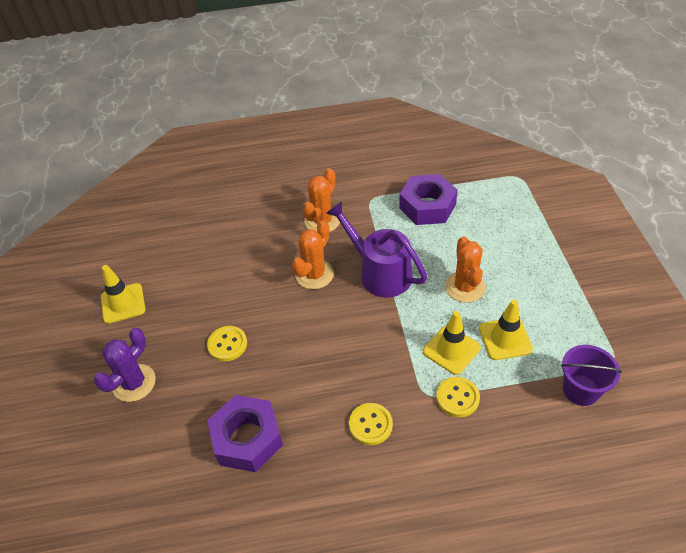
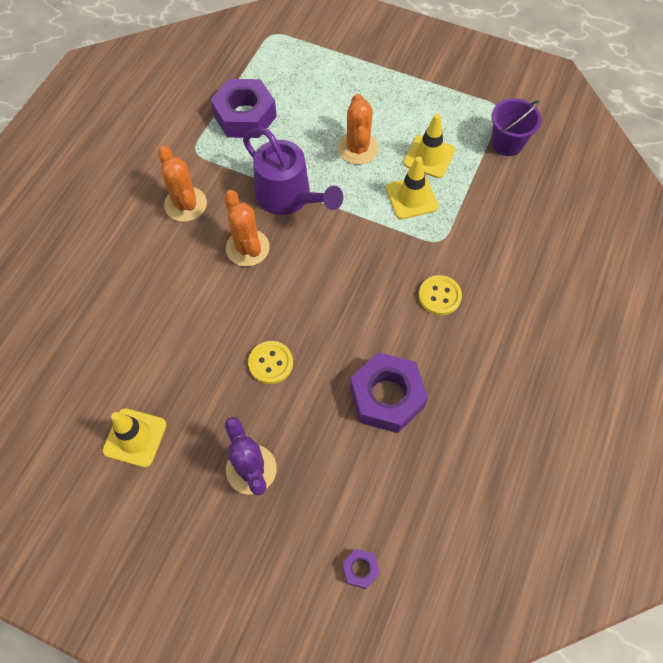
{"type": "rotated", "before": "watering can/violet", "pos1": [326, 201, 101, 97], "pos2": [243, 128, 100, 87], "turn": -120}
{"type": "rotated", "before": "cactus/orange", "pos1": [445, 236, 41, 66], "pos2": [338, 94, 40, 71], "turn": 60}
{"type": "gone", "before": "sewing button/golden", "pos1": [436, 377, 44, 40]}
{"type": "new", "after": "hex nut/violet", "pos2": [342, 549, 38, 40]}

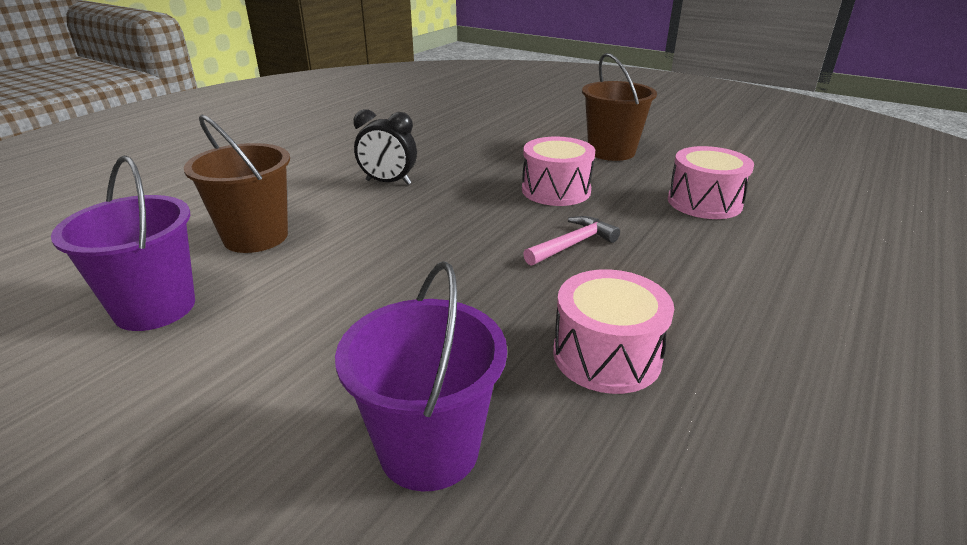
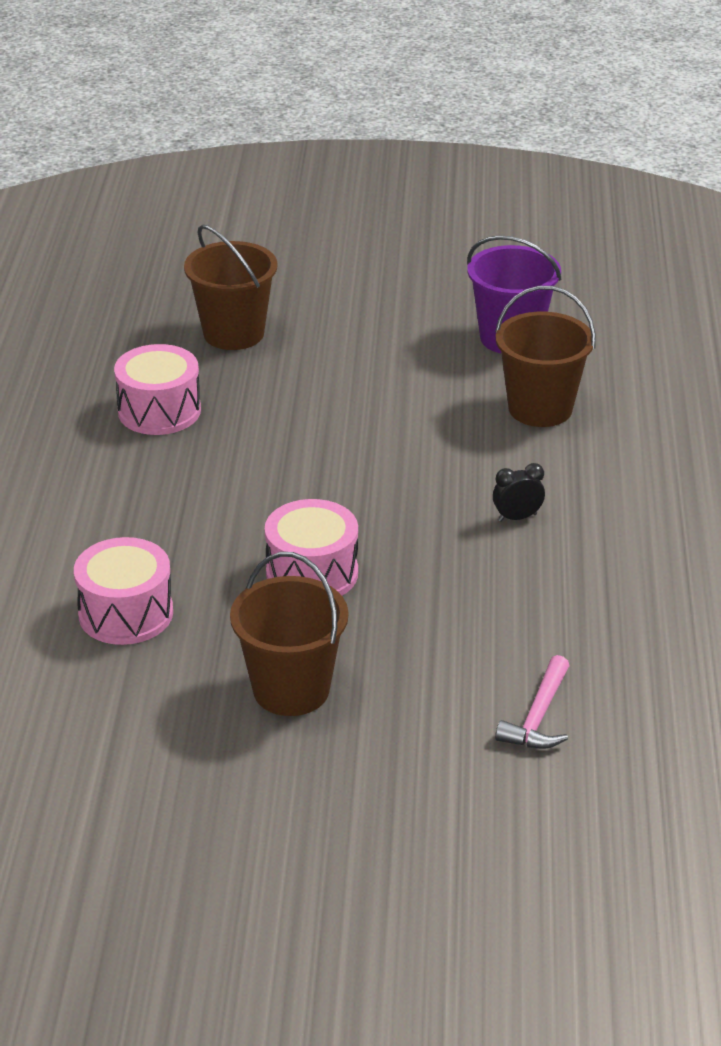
{"type": "scaled", "before": "alarm clock/jet-black", "pos1": [353, 109, 64, 76], "pos2": [493, 463, 52, 59], "scale": 0.65}
{"type": "shifted", "before": "claw hammer/rose-pink", "pos1": [523, 216, 97, 50], "pos2": [495, 655, 75, 94]}
{"type": "repainted", "before": "sand bucket/violet", "after": "sand bucket/dark brown", "pos1": [335, 261, 172, 230], "pos2": [184, 225, 94, 125]}

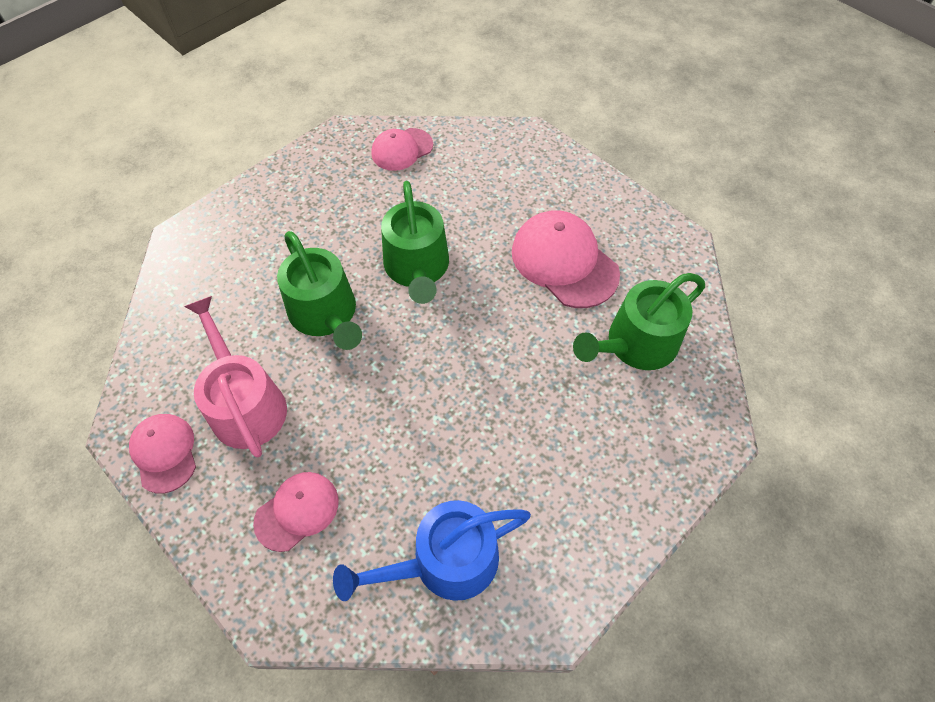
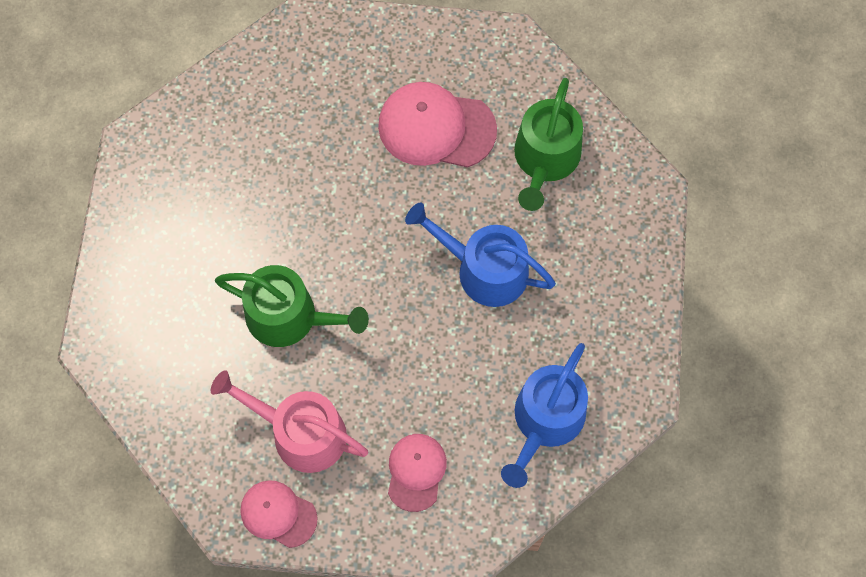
{"type": "gone", "before": "baseball cap/rose-pink", "pos1": [371, 128, 62, 43]}
{"type": "gone", "before": "watering can/emerald", "pos1": [381, 181, 68, 123]}
{"type": "new", "after": "watering can/cobalt", "pos2": [405, 203, 151, 104]}

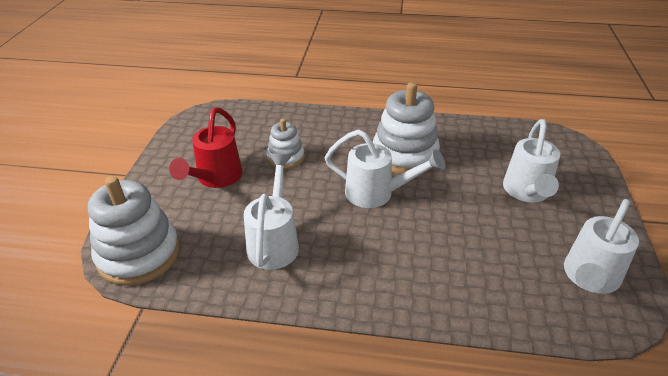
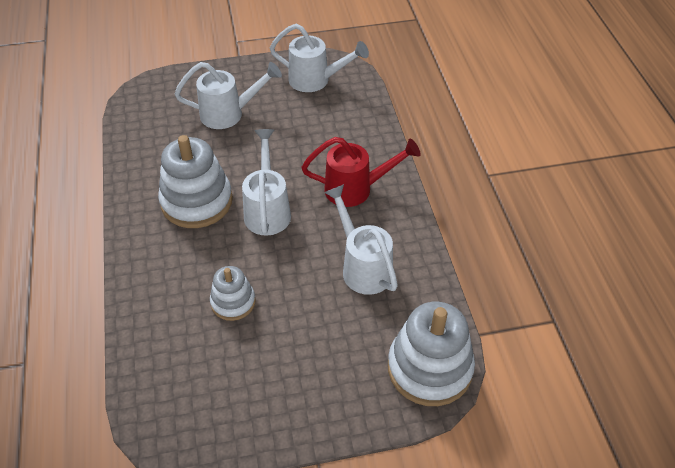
{"type": "shifted", "before": "watering can/crimson", "pos1": [169, 108, 74, 80], "pos2": [302, 137, 119, 70]}
{"type": "rotated", "before": "watering can/pure white", "pos1": [244, 154, 55, 116], "pos2": [324, 184, 74, 111], "turn": 75}

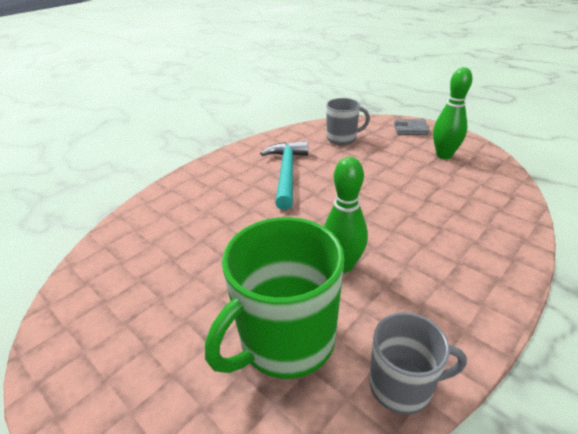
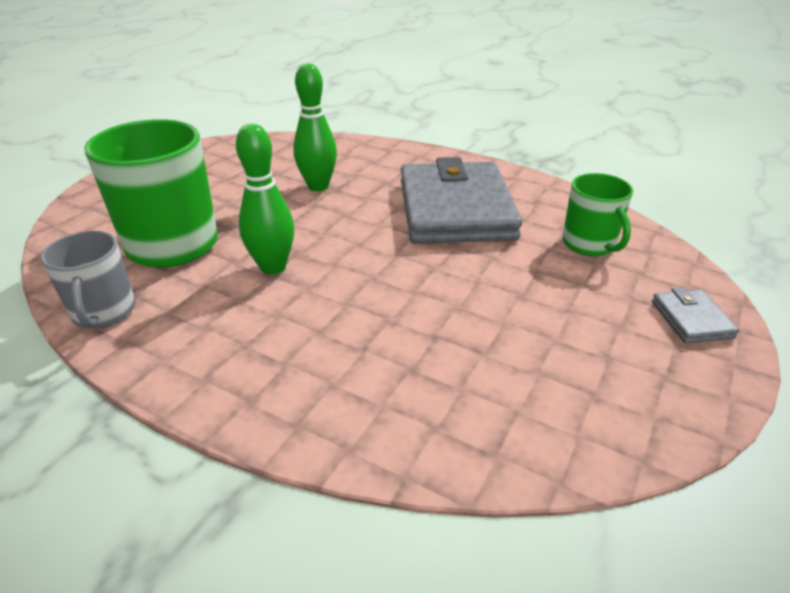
{"type": "shifted", "before": "skittle/emerald", "pos1": [433, 67, 40, 92], "pos2": [293, 63, 44, 128]}
{"type": "repainted", "before": "tea mug/grey", "after": "tea mug/emerald", "pos1": [326, 98, 44, 47], "pos2": [563, 173, 70, 83]}
{"type": "swapped", "before": "claw hammer/turquoise", "after": "wallet/grey", "pos1": [260, 141, 48, 69], "pos2": [401, 157, 121, 87]}

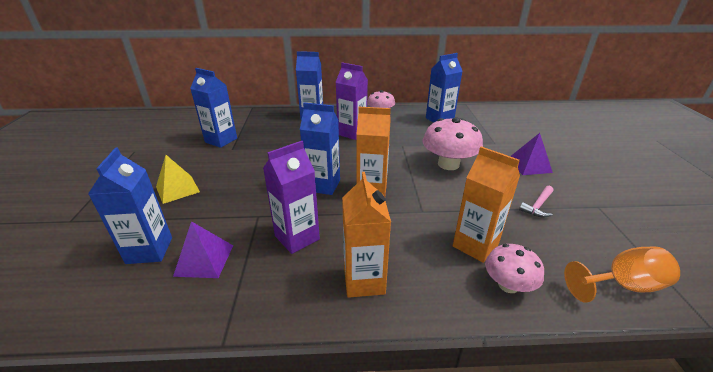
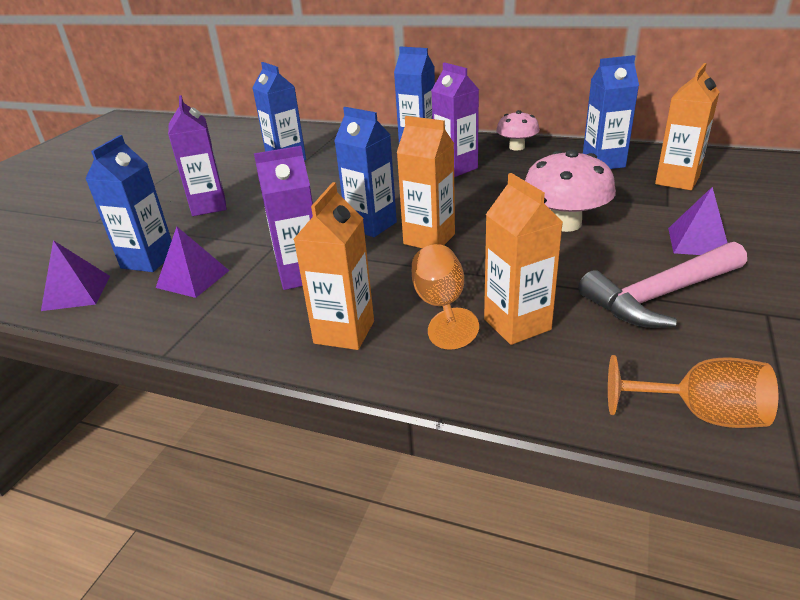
{"type": "swapped", "before": "solid pyramid/golden", "after": "carton/violet", "pos1": [156, 155, 44, 49], "pos2": [168, 95, 59, 121]}
{"type": "scaled", "before": "claw hammer/rose-pink", "pos1": [519, 186, 35, 31], "pos2": [578, 242, 169, 86], "scale": 2.1}
{"type": "gone", "before": "mushroom/rose-pink", "pos1": [485, 244, 59, 49]}
{"type": "new", "after": "carton/orange", "pos2": [655, 63, 64, 127]}
{"type": "new", "after": "solid pyramid/violet", "pos2": [41, 240, 69, 71]}
{"type": "new", "after": "goblet/orange", "pos2": [412, 244, 67, 106]}

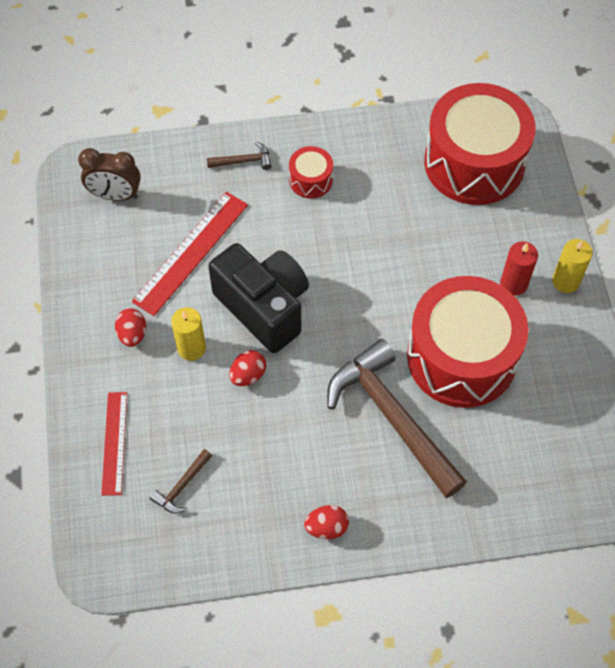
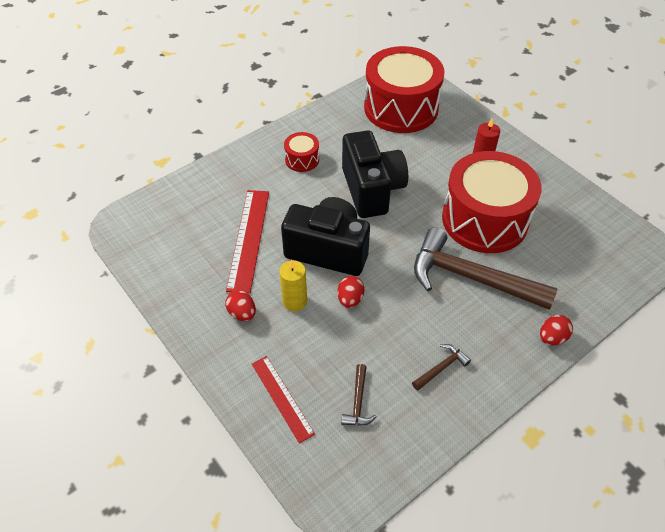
{"type": "shifted", "before": "claw hammer/dark brown", "pos1": [207, 142, 65, 28], "pos2": [412, 344, 59, 46]}
{"type": "gone", "before": "alarm clock/dark brown", "pos1": [78, 148, 63, 53]}
{"type": "gone", "before": "pillar candle/golden", "pos1": [552, 239, 41, 54]}
{"type": "shifted", "before": "egg/crimson", "pos1": [304, 505, 45, 34], "pos2": [540, 315, 33, 30]}
{"type": "new", "after": "photo camera/jet-black", "pos2": [342, 130, 66, 88]}

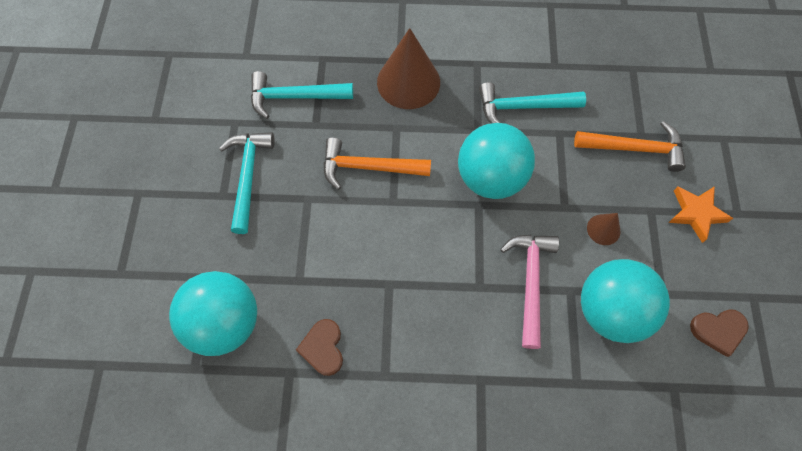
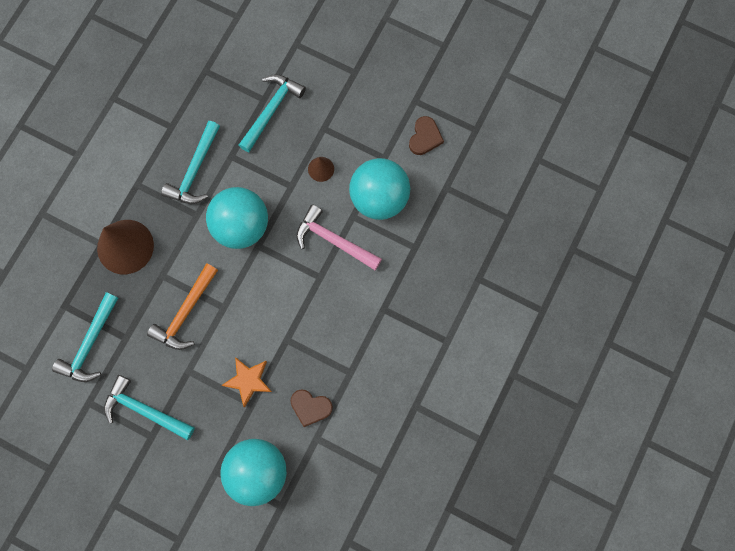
{"type": "repainted", "before": "claw hammer/orange", "after": "claw hammer/turquoise", "pos1": [574, 121, 112, 51], "pos2": [239, 74, 67, 78]}
{"type": "shifted", "before": "five-pointed star/orange", "pos1": [668, 186, 65, 57], "pos2": [221, 357, 51, 50]}

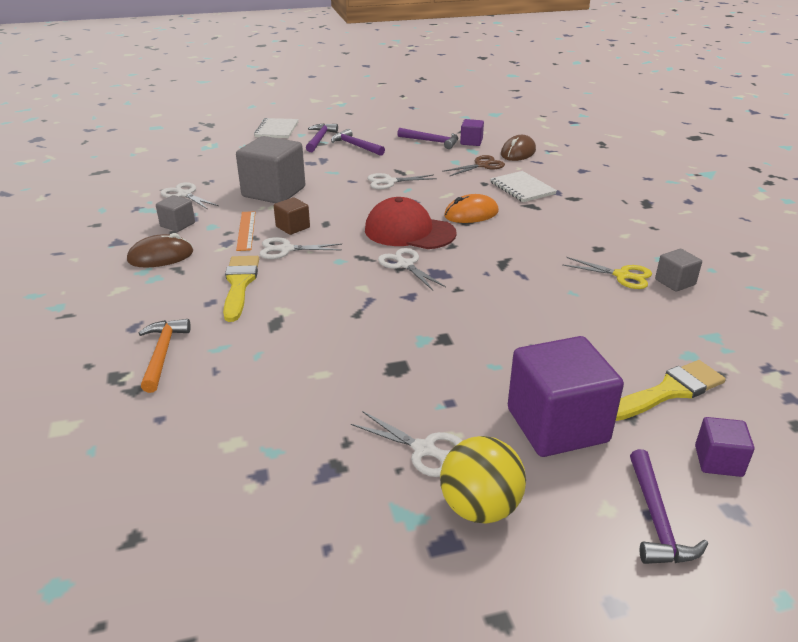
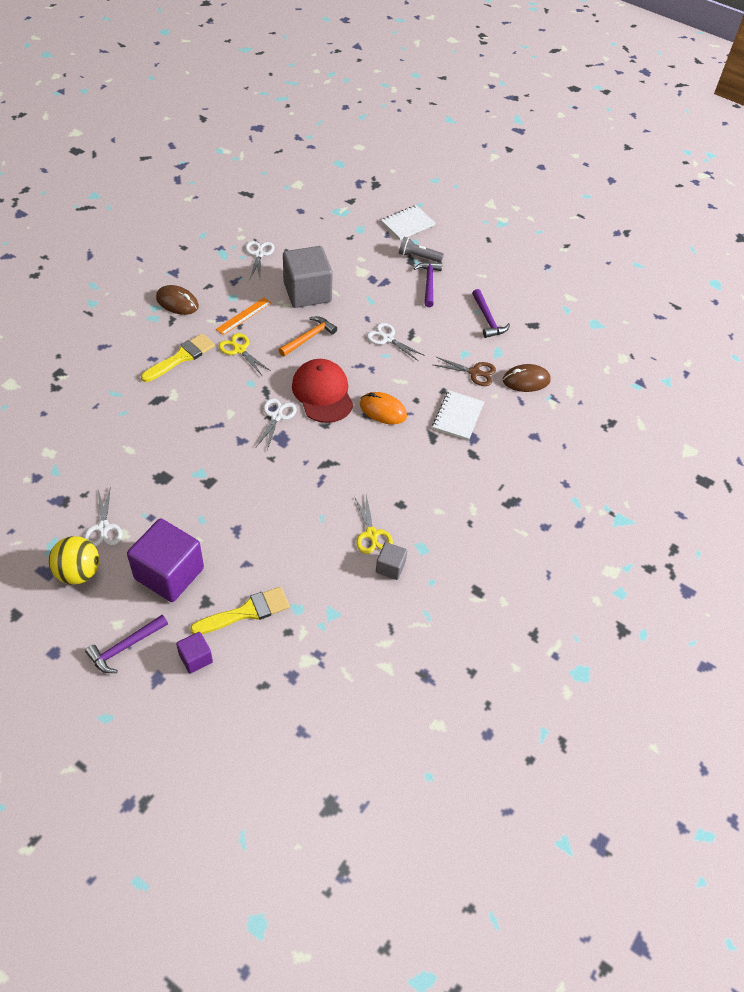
{"type": "gone", "before": "solid cube/violet", "pos1": [460, 119, 24, 27]}
{"type": "swapped", "before": "claw hammer/violet", "after": "flashlight/grey", "pos1": [306, 123, 32, 29], "pos2": [399, 237, 45, 25]}
{"type": "gone", "before": "solid cube/grey", "pos1": [156, 195, 39, 37]}
{"type": "gone", "before": "solid cube/dark brown", "pos1": [274, 197, 36, 38]}
{"type": "repainted", "before": "shears/pure white", "after": "shears/golden", "pos1": [259, 237, 83, 22], "pos2": [219, 333, 52, 42]}
{"type": "shifted", "before": "claw hammer/orange", "pos1": [139, 319, 52, 74], "pos2": [279, 316, 58, 40]}
{"type": "rotated", "before": "paint brush/golden", "pos1": [616, 360, 110, 61], "pos2": [190, 587, 100, 47], "turn": -45}

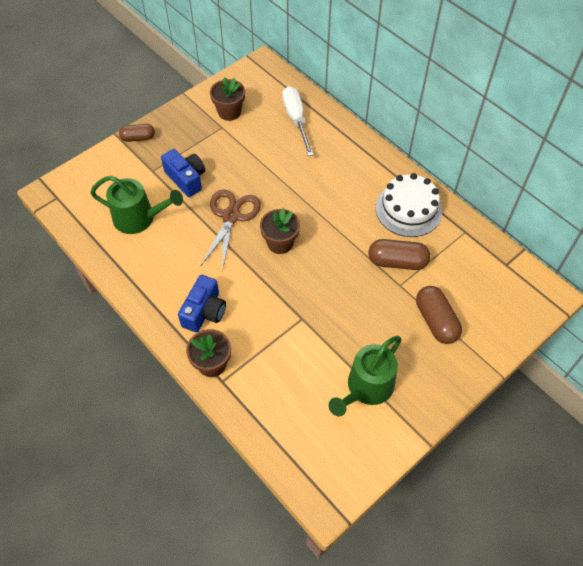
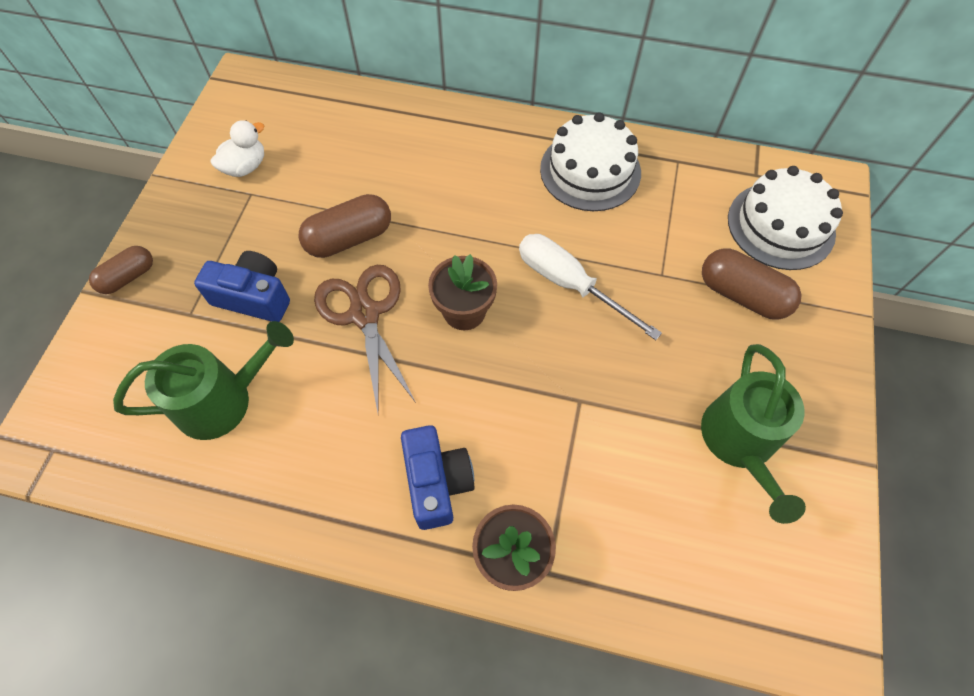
{"type": "swapped", "before": "flower pot/dark brown", "after": "rubber duck/pure white", "pos1": [210, 77, 35, 44], "pos2": [211, 120, 53, 57]}
{"type": "shifted", "before": "hand screwdriver/pure white", "pos1": [282, 86, 32, 70], "pos2": [519, 234, 143, 106]}
{"type": "shifted", "before": "capsule/dark brown", "pos1": [368, 239, 62, 31], "pos2": [299, 194, 92, 64]}
{"type": "new", "after": "cake/pure white", "pos2": [728, 166, 115, 104]}

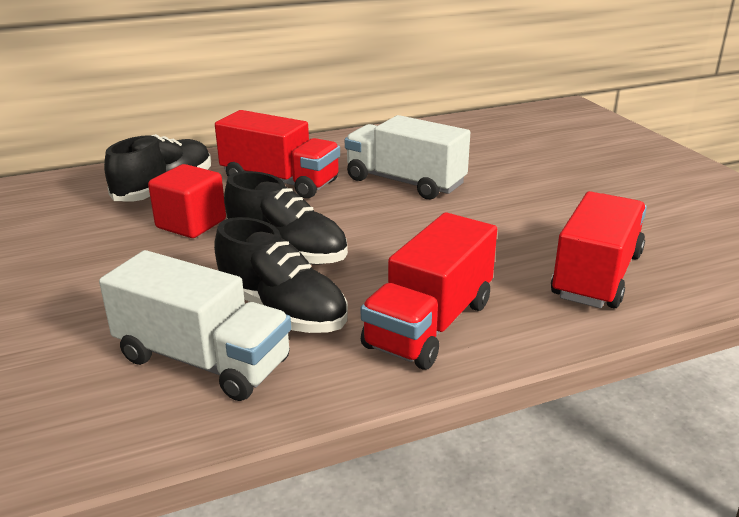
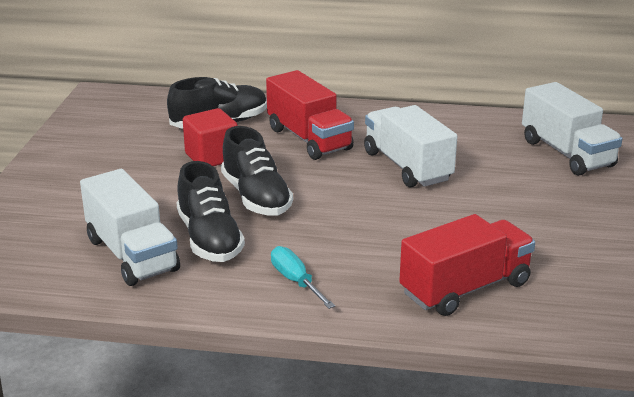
{"type": "swapped", "before": "toy truck/crimson", "after": "hand screwdriver/turquoise", "pos1": [361, 212, 136, 158], "pos2": [271, 246, 64, 63]}
{"type": "new", "after": "toy truck/pure white", "pos2": [522, 82, 101, 94]}

